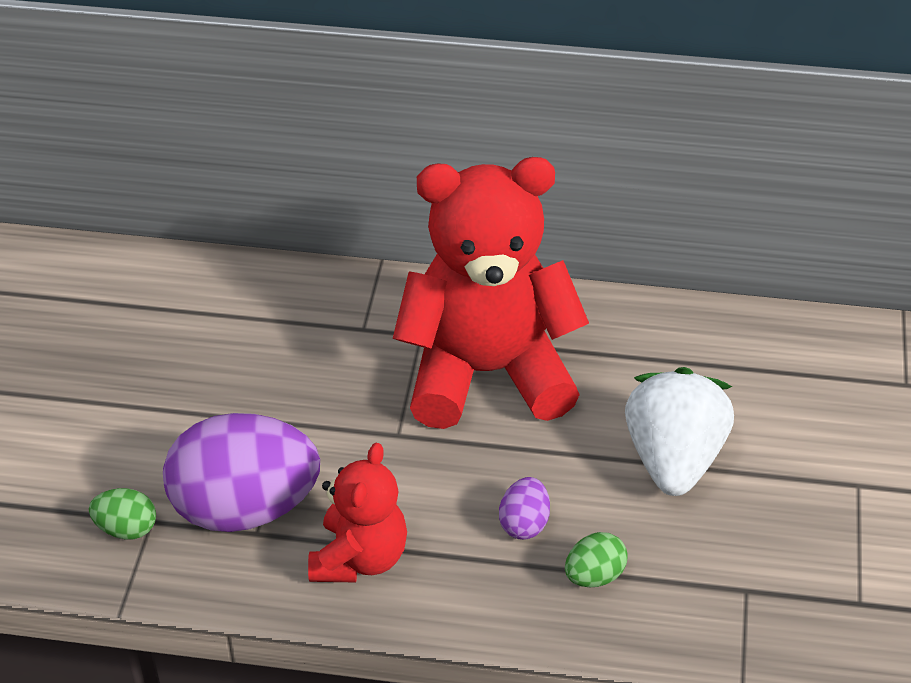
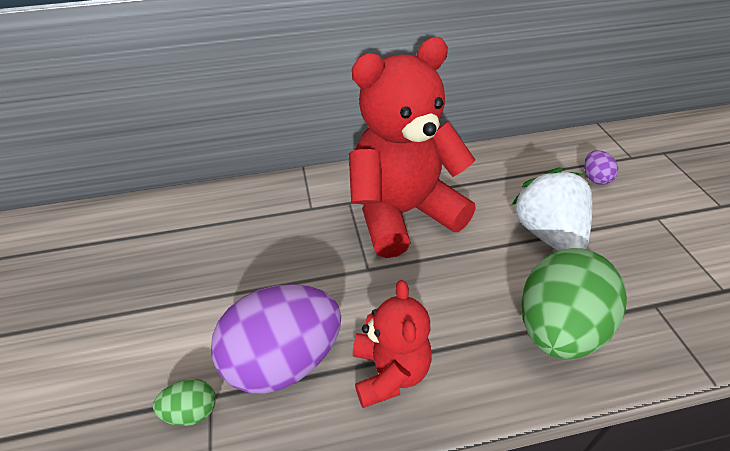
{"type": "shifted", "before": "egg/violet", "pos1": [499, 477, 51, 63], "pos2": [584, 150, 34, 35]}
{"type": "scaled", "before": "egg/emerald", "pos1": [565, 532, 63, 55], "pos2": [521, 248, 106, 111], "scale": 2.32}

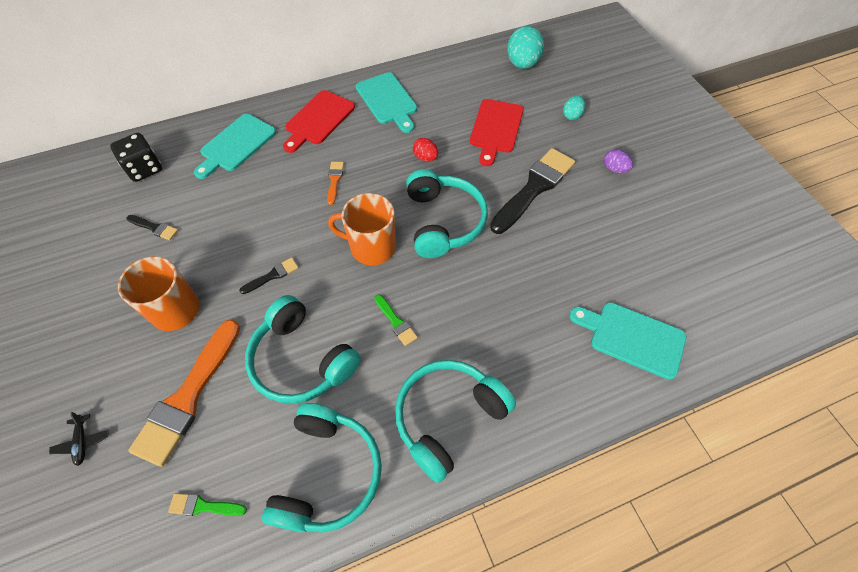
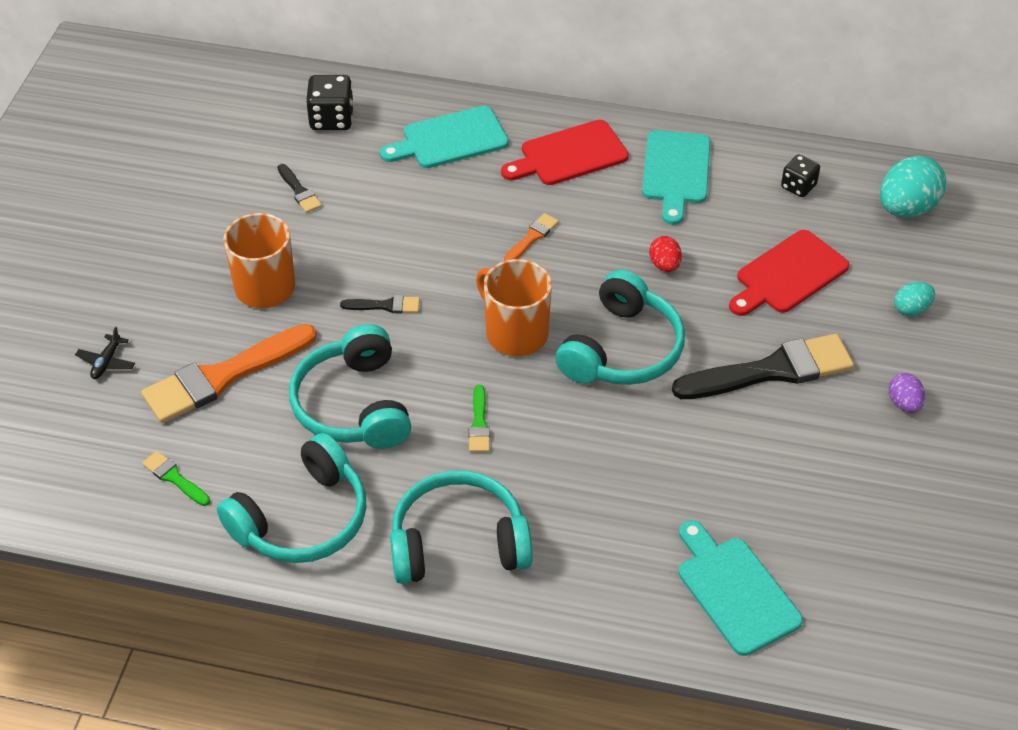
{"type": "new", "after": "dice/jet-black", "pos2": [781, 154, 39, 43]}

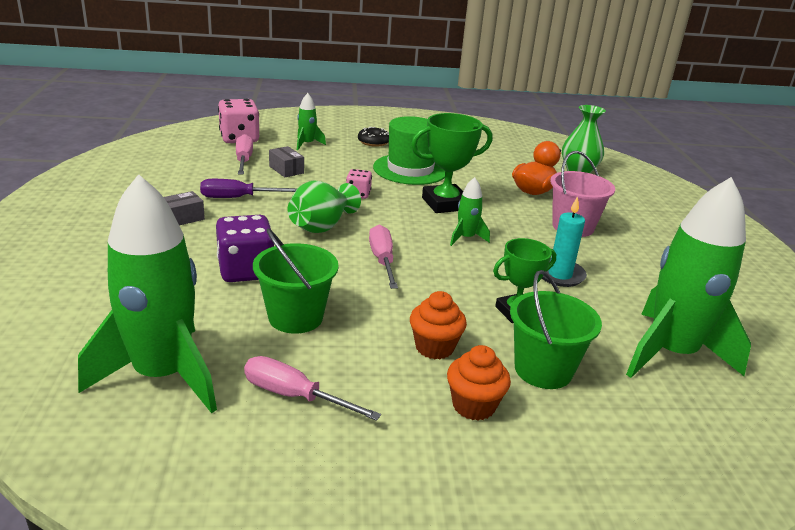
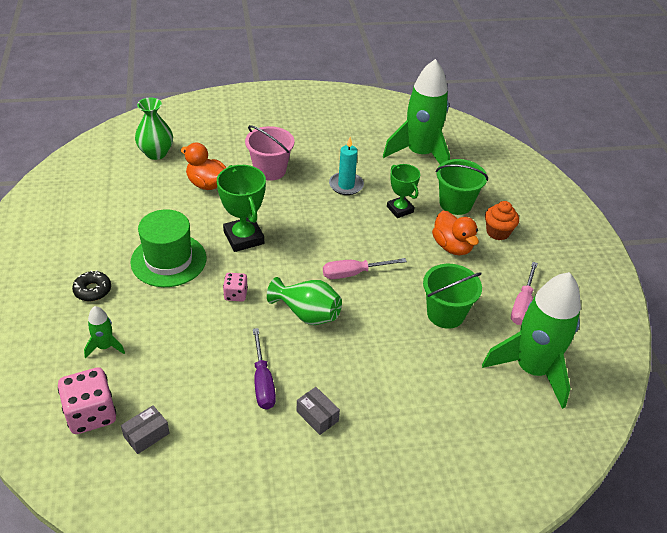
{"type": "gone", "before": "hand screwdriver/rose-pink", "pos1": [236, 134, 17, 40]}
{"type": "shifted", "before": "parcel/grey", "pos1": [269, 146, 35, 31], "pos2": [121, 405, 49, 49]}
{"type": "gone", "before": "spaceship/emerald", "pos1": [450, 177, 40, 69]}
{"type": "gone", "before": "dice/violet", "pos1": [216, 215, 58, 67]}
{"type": "swapped", "before": "cupcake/orange", "after": "rubber duck/orange", "pos1": [410, 291, 57, 68], "pos2": [432, 211, 47, 45]}

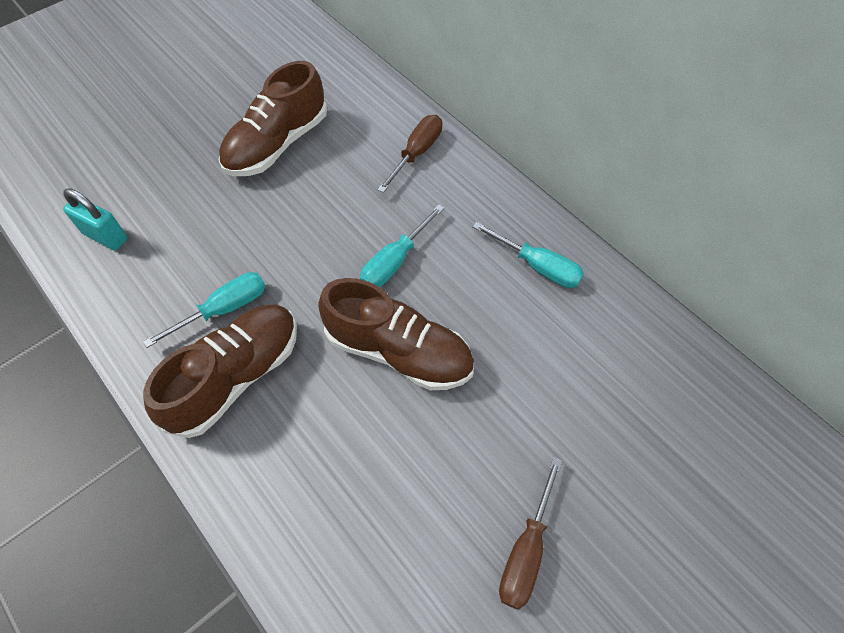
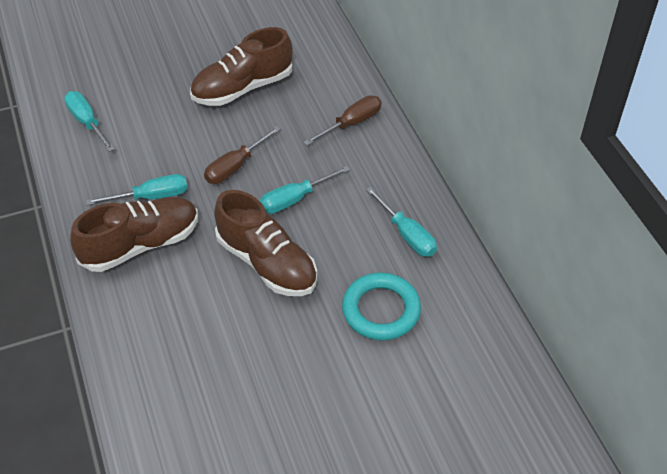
{"type": "swapped", "before": "lock/turquoise", "after": "hand screwdriver/turquoise", "pos1": [63, 188, 64, 63], "pos2": [64, 91, 51, 61]}
{"type": "shifted", "before": "hand screwdriver/dark brown", "pos1": [499, 457, 63, 153], "pos2": [204, 126, 77, 58]}
{"type": "new", "after": "ring/turquoise", "pos2": [342, 272, 79, 69]}

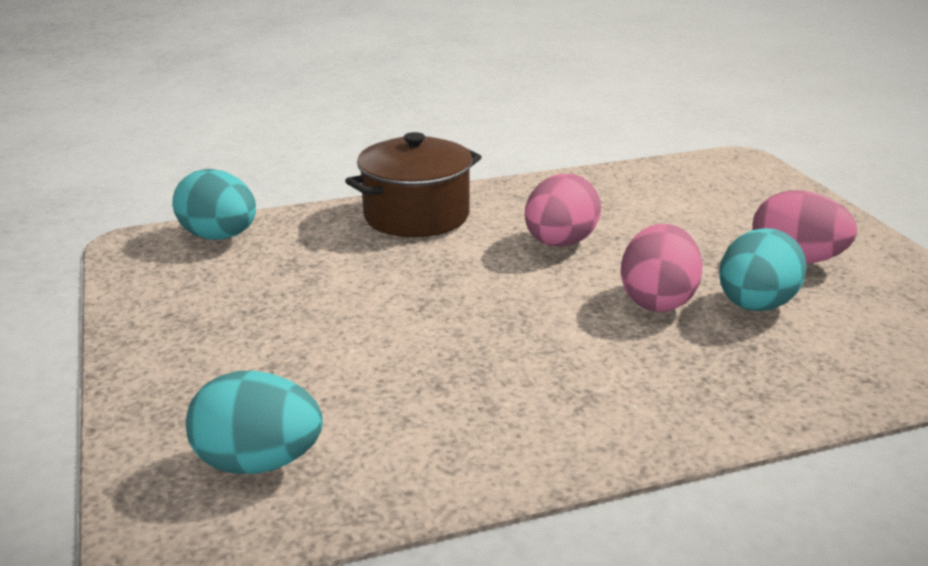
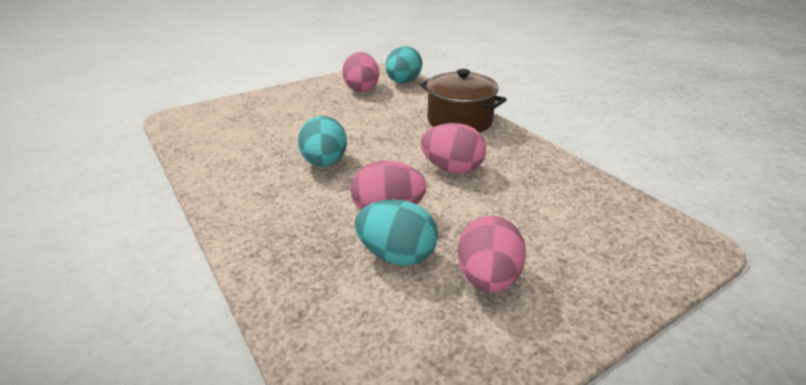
{"type": "shifted", "before": "egg/turquoise", "pos1": [186, 371, 137, 103], "pos2": [298, 116, 49, 51]}
{"type": "new", "after": "egg/rose-pink", "pos2": [342, 52, 37, 40]}

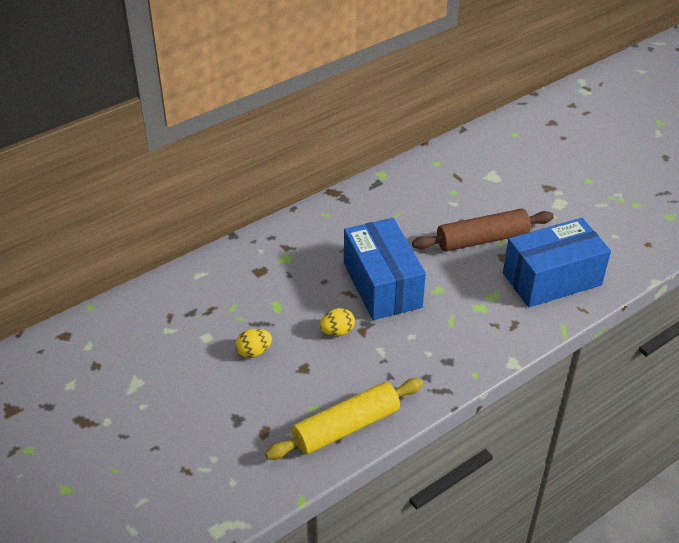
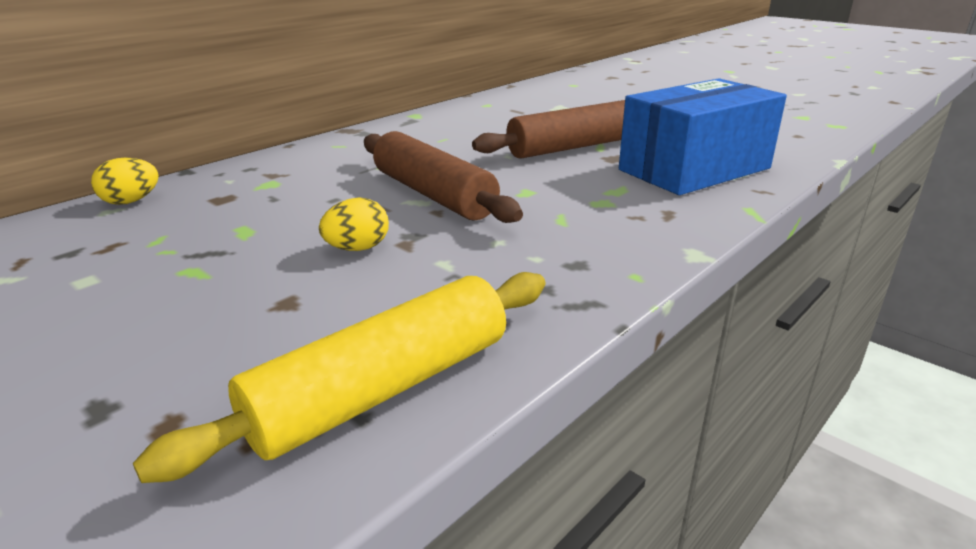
{"type": "swapped", "before": "parcel/cobalt", "after": "dough roller/dark brown", "pos1": [344, 218, 82, 102], "pos2": [364, 131, 159, 92]}
{"type": "shifted", "before": "egg/golden", "pos1": [235, 329, 37, 29], "pos2": [91, 157, 68, 48]}

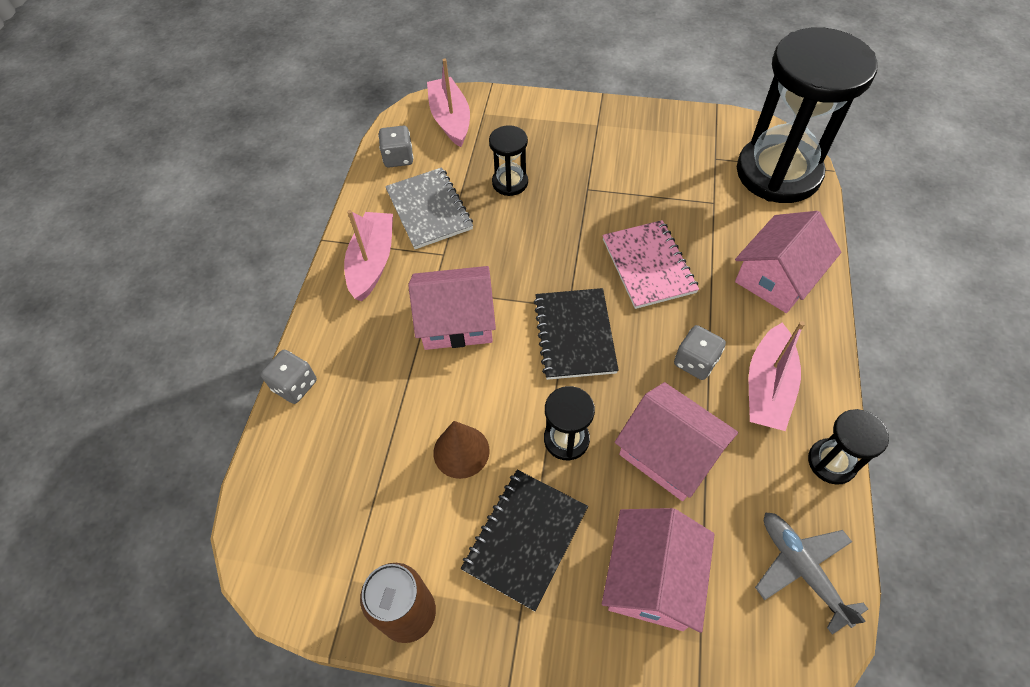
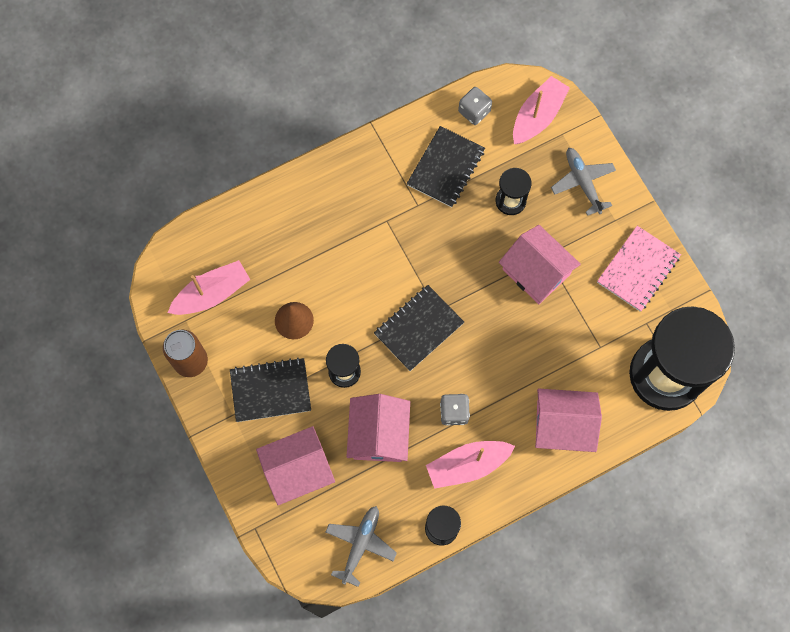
{"type": "repainted", "before": "notebook/grey", "after": "notebook/jet-black", "pos1": [385, 167, 88, 82], "pos2": [407, 126, 78, 82]}
{"type": "shifted", "before": "sailboat/rose-pink", "pos1": [344, 210, 49, 91], "pos2": [168, 260, 83, 55]}
{"type": "shifted", "before": "notebook/rose-pink", "pos1": [602, 220, 97, 89], "pos2": [597, 226, 84, 86]}
{"type": "shifted", "before": "cottage/rose-pink", "pos1": [408, 266, 88, 84], "pos2": [499, 225, 82, 79]}
{"type": "gone", "before": "dice/grey", "pos1": [261, 350, 56, 54]}
{"type": "new", "after": "aeroplane/grey", "pos2": [551, 148, 65, 68]}

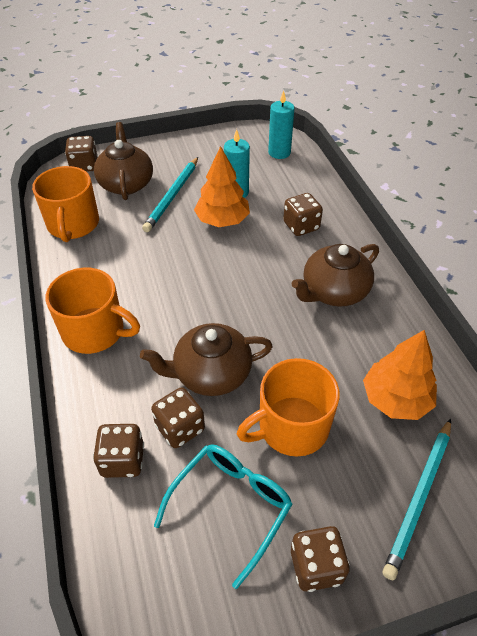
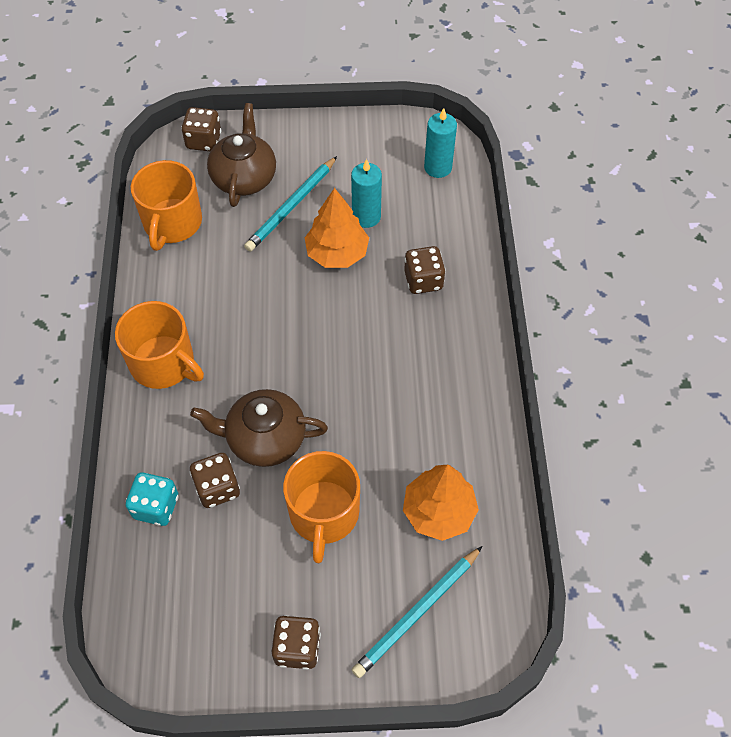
{"type": "gone", "before": "teapot/dark brown", "pos1": [291, 244, 88, 63]}
{"type": "rotated", "before": "tea mug/orange", "pos1": [237, 358, 103, 99], "pos2": [283, 451, 77, 112], "turn": -75}
{"type": "repainted", "before": "dice/dark brown", "after": "dice/turquoise", "pos1": [93, 424, 51, 54], "pos2": [126, 472, 52, 54]}
{"type": "gone", "before": "eyeglasses/turquoise", "pos1": [154, 444, 138, 145]}

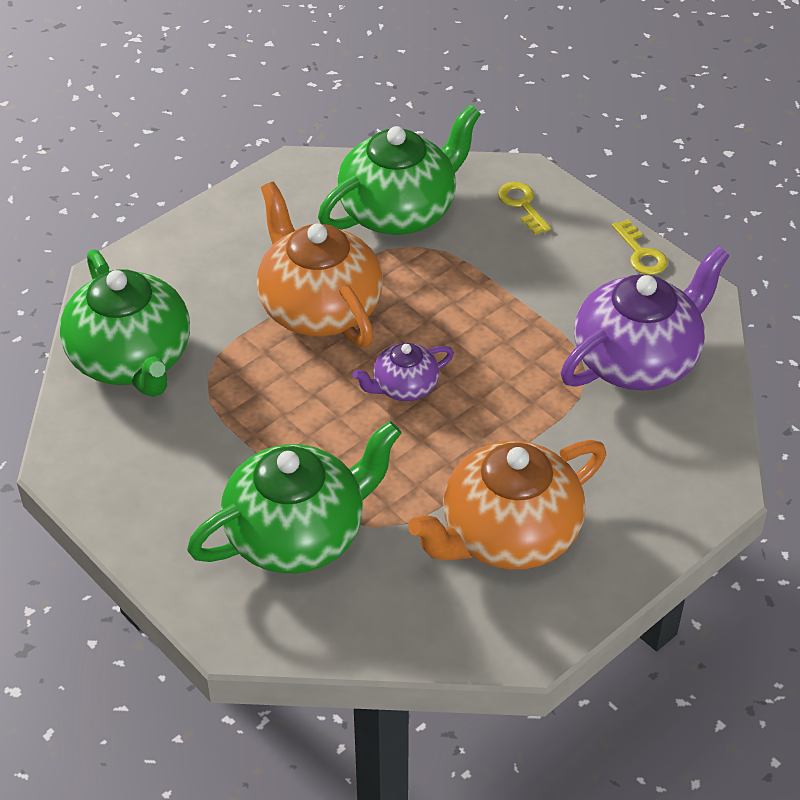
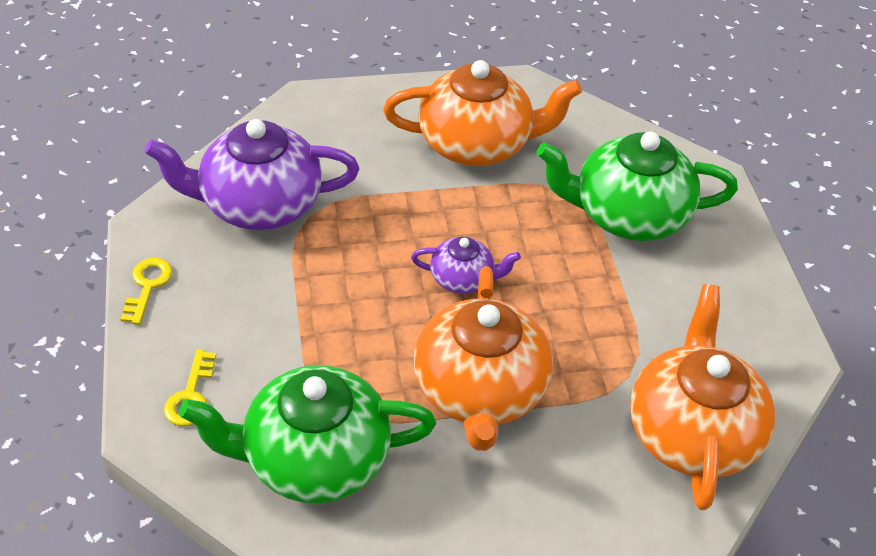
{"type": "repainted", "before": "teapot/emerald", "after": "teapot/orange", "pos1": [60, 249, 130, 148], "pos2": [630, 284, 145, 227]}

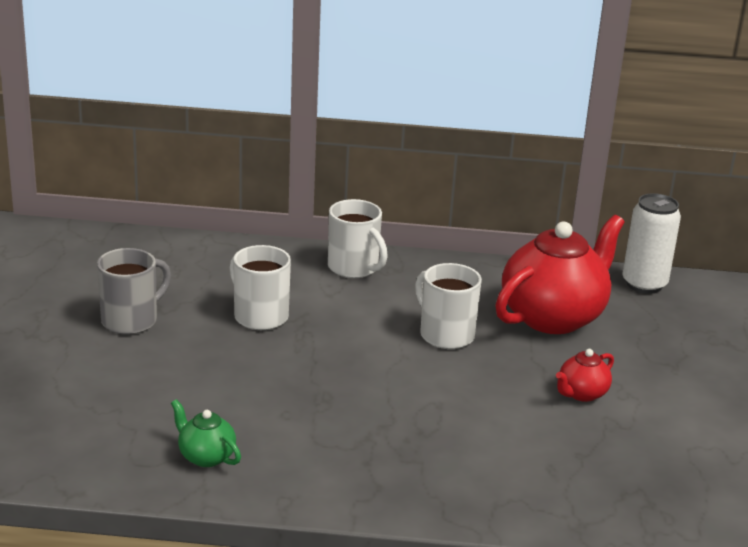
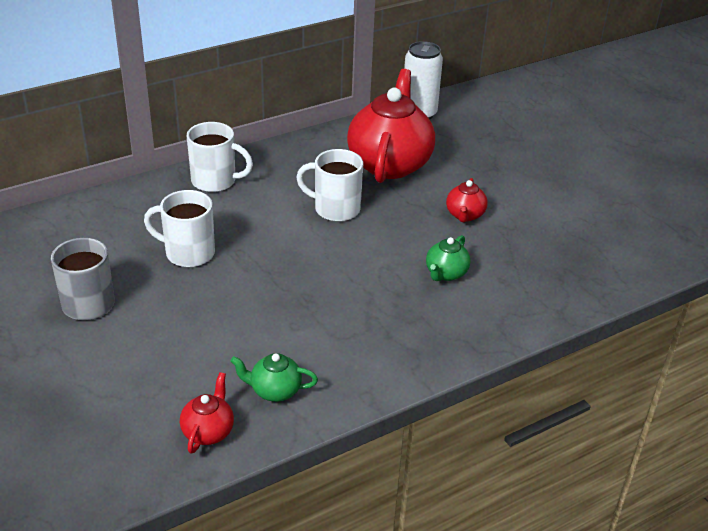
{"type": "new", "after": "teapot/emerald", "pos2": [426, 235, 45, 46]}
{"type": "new", "after": "teapot/crimson", "pos2": [180, 372, 54, 82]}

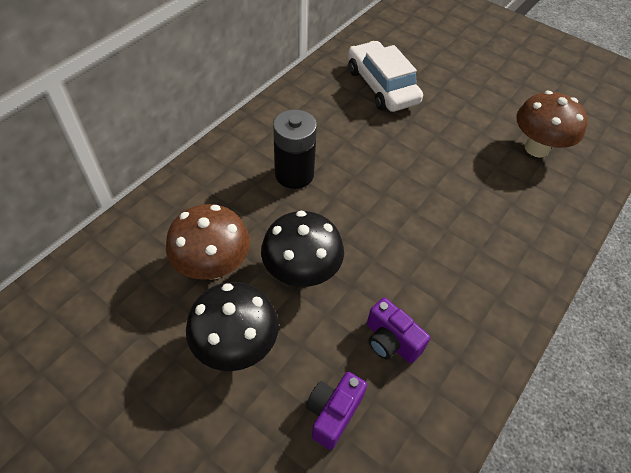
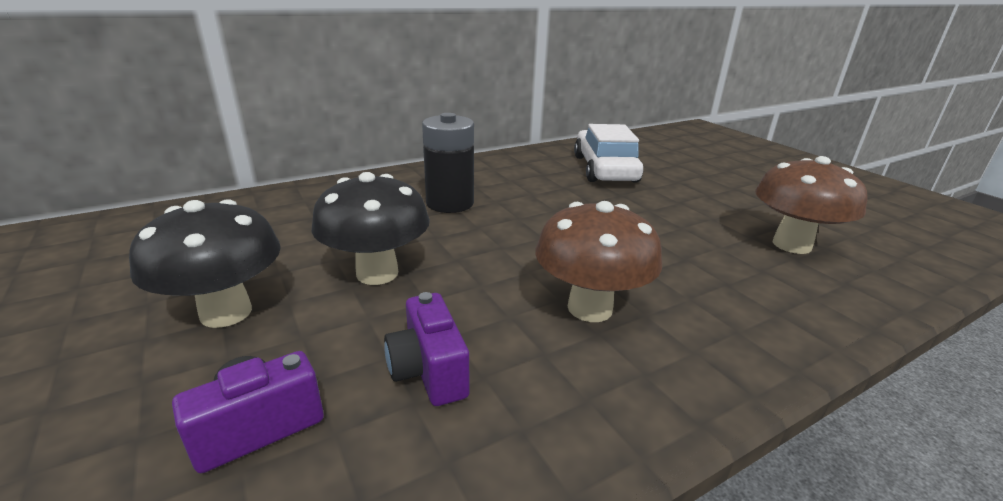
{"type": "shifted", "before": "mushroom/dark brown", "pos1": [166, 204, 84, 76], "pos2": [535, 201, 127, 121]}

